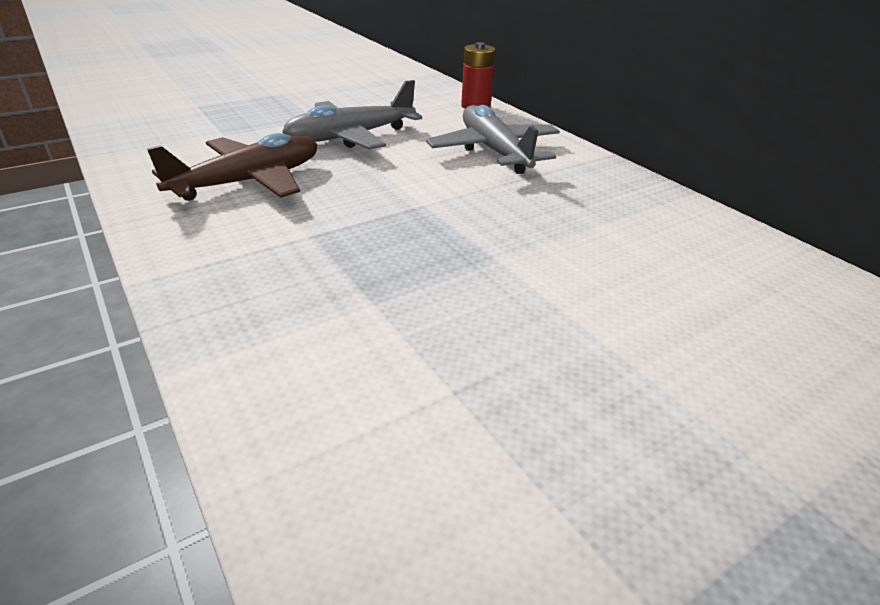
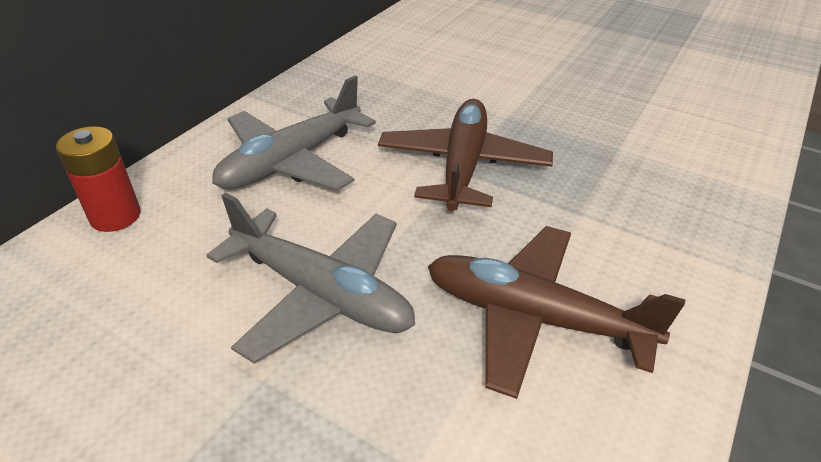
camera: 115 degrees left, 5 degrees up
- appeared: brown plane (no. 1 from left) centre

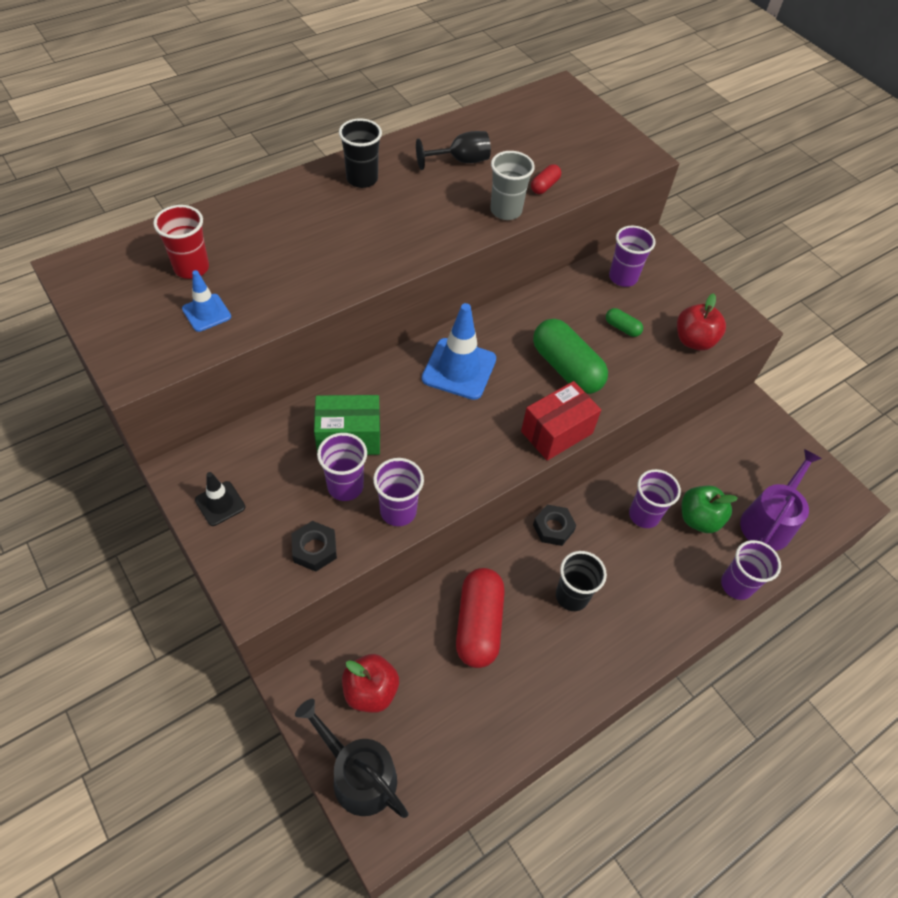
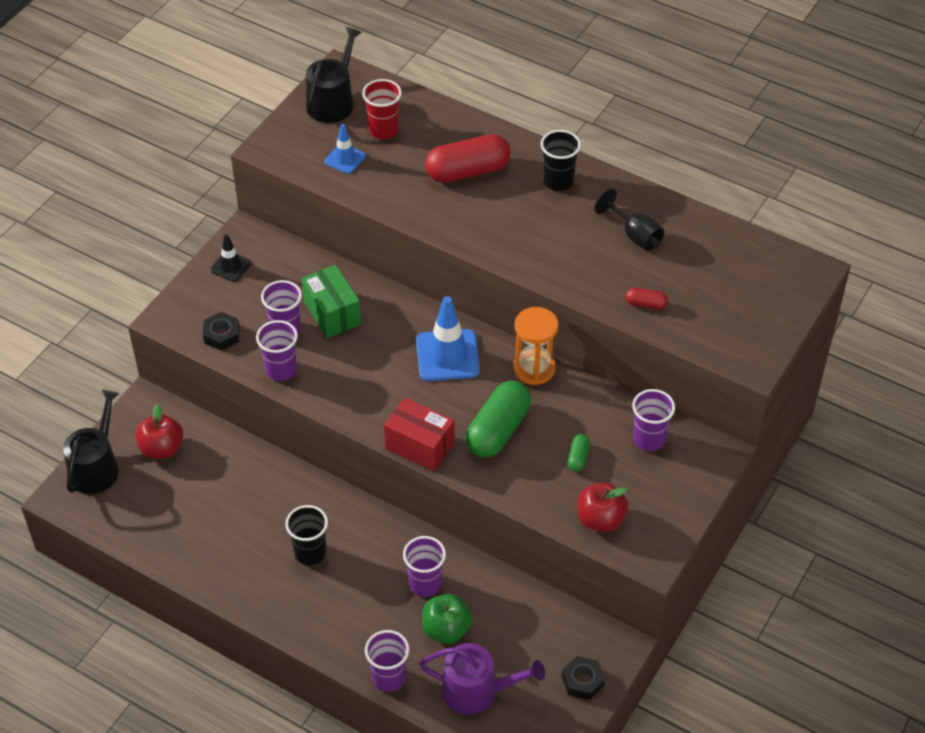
camera: 70 degrees right, 5 degrees down
- relocated: red capsule (no. 1 from left) bottom centre to top centre
- missing: grey cup top centre
- relocated: black nut (no. 2 from left) centre to bottom centre
- appeared: black watering can (no. 2 from left) top centre
- appeared: orange hourglass centre

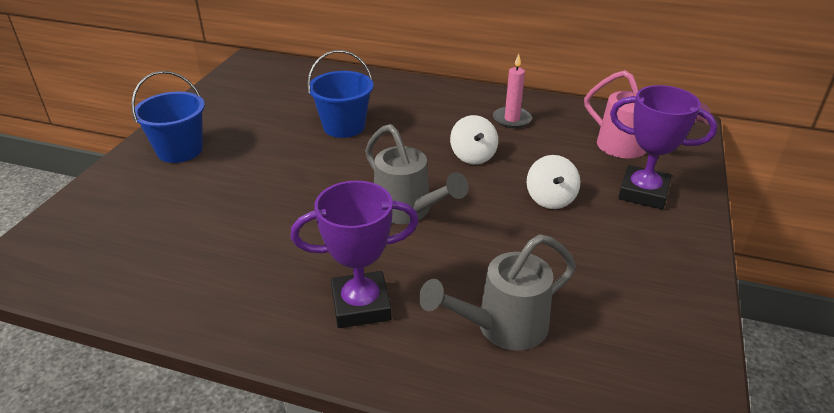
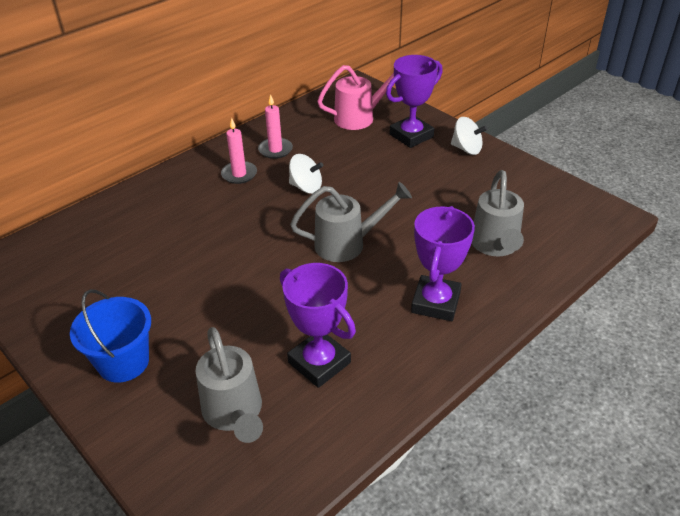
camera: 60 degrees left, 5 degrees up
- missing: blue bucket (no. 2 from left) top centre
- relocated: white spinning top (no. 2 from left) centre to top right
- appeared: grey watering can (no. 1 from left) bottom centre
- appeared: pink candle (no. 1 from left) top centre
- appeared: purple trophy (no. 1 from left) centre

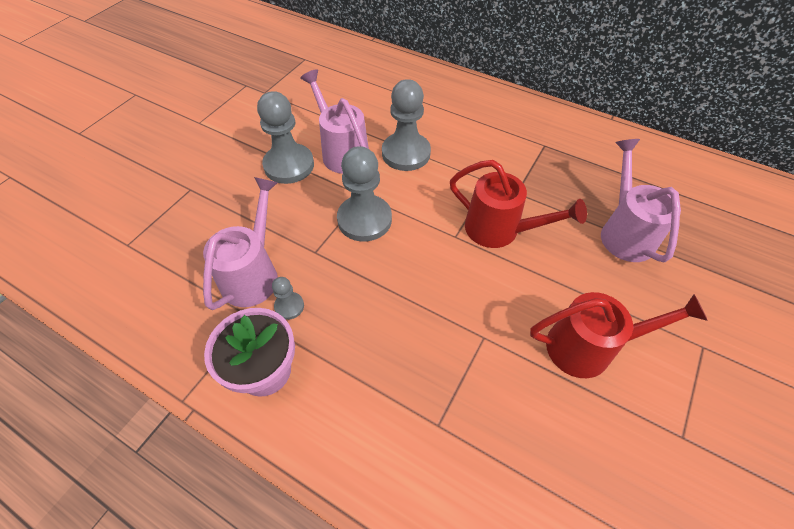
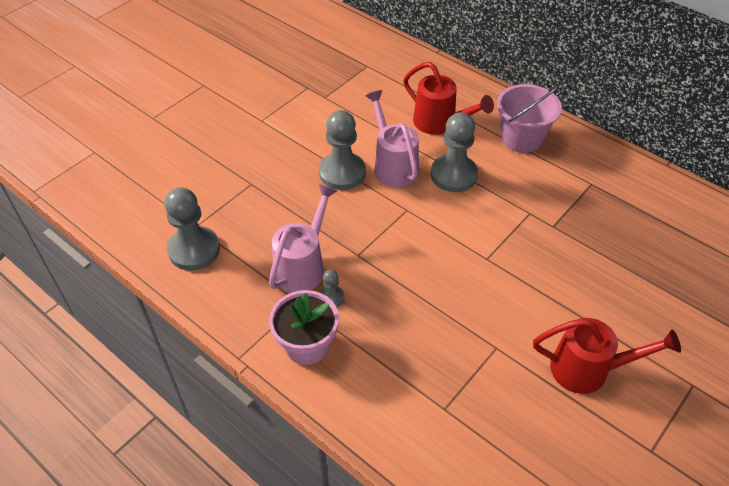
camera: 10 degrees right, 5 degrees down
- relocated: grey pawn (no. 3 from left in the first image) centre to grey pawn (no. 1 from left) middle left
- relocated: red watering can (no. 1 from left) centre to top centre
- missing: pink watering can (no. 3 from left) middle right
- appeared: pink bucket top right

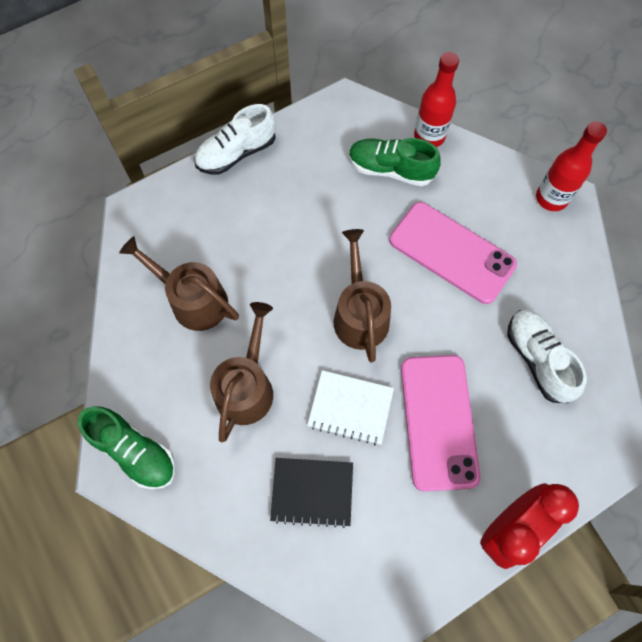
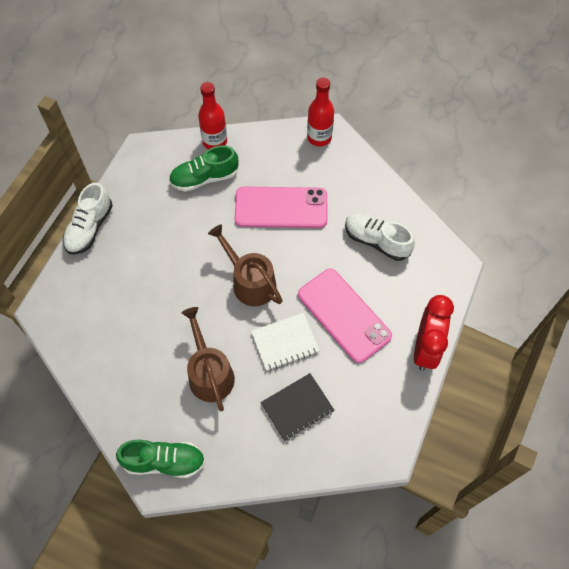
camera: 35 degrees left, 5 degrees down
- missing: brown watering can (no. 1 from left) middle left

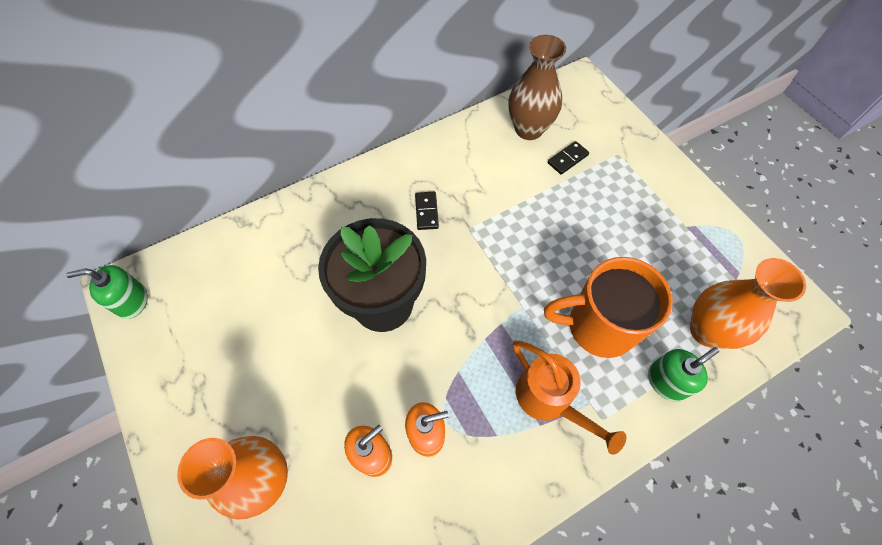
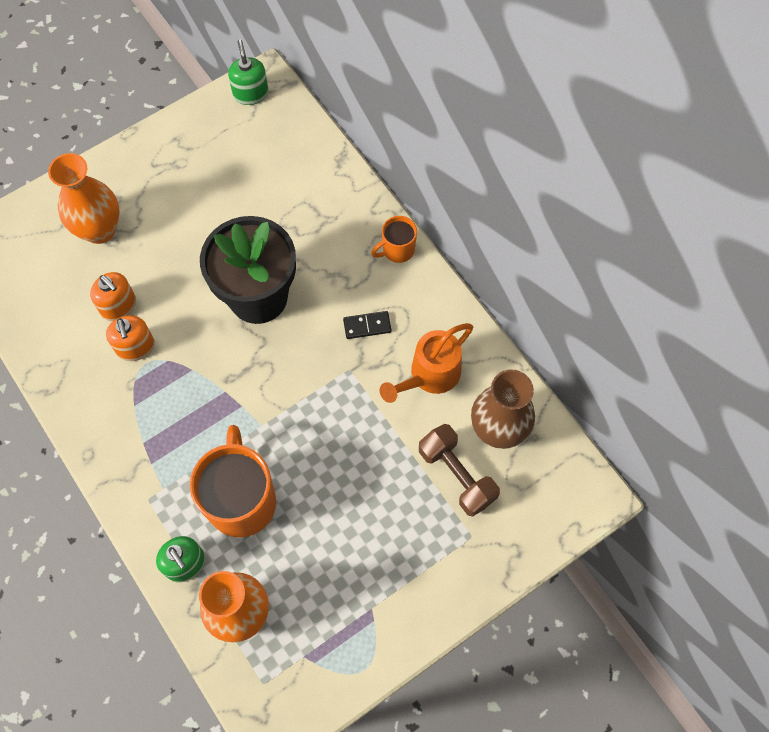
camera: 85 degrees right, 5 degrees up
- relocated: orange watering can bottom centre to centre
- exchanged: black domino (no. 2 from left) top centre to brown dumbbell centre
- appeared: orange mug (no. 2 from left) top centre

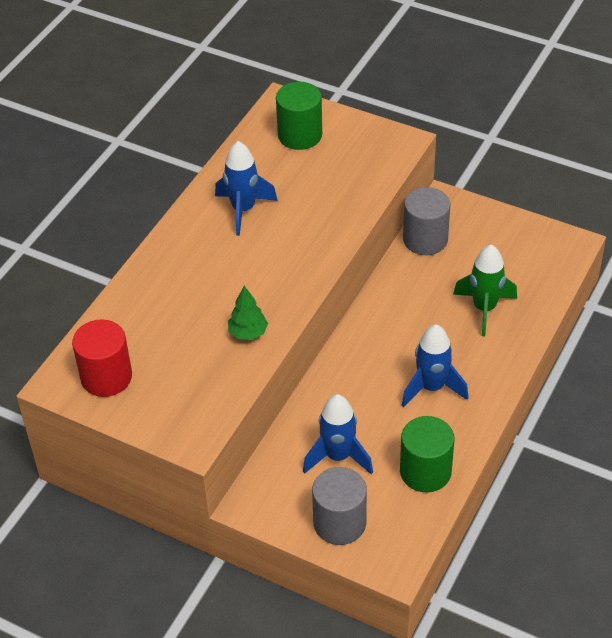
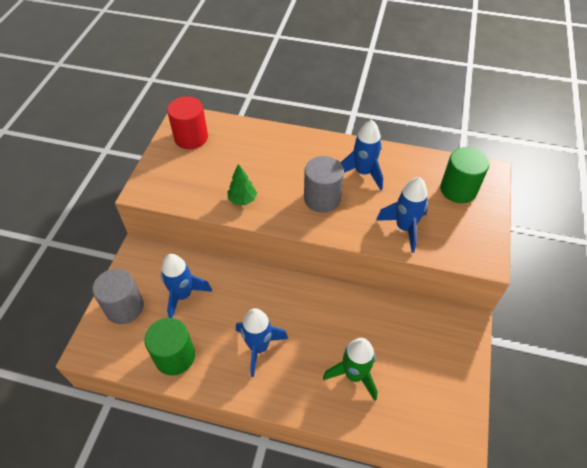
camera: 75 degrees right, 5 degrees up
- relocated: grey cylinder (no. 2 from left) middle right to centre
- appeared: blue rocket (no. 4 from left) middle right

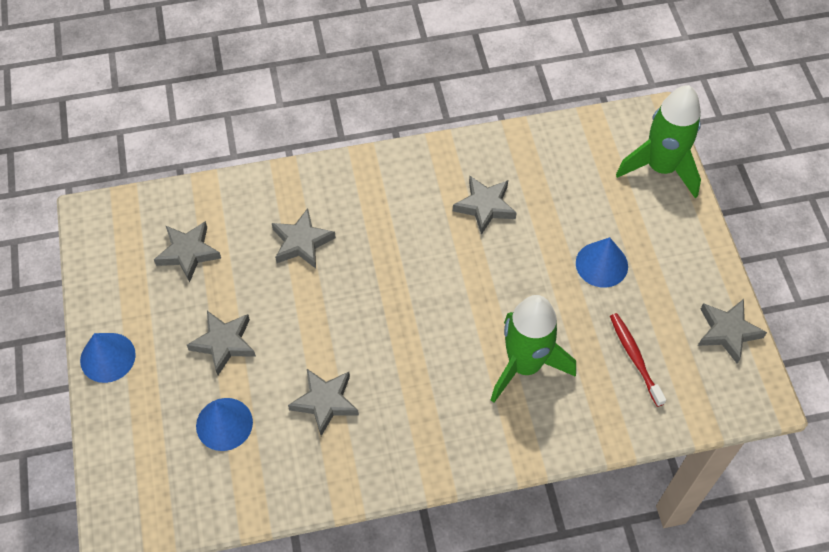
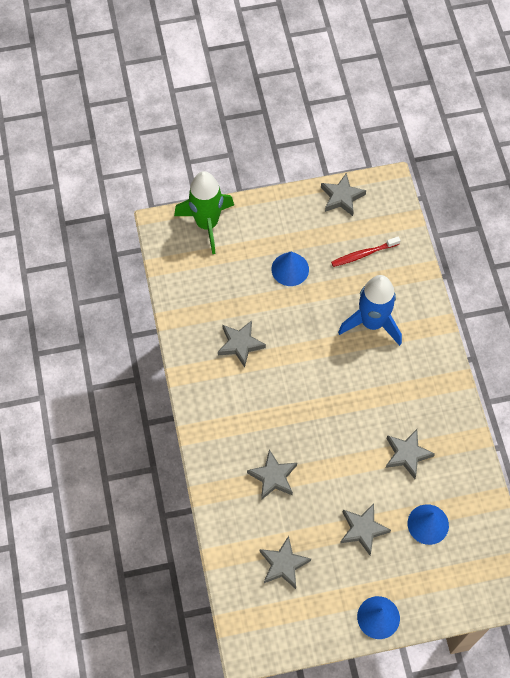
camera: 90 degrees left, 5 degrees up
- colour: green rocket (no. 1 from left) centre to blue rocket middle right

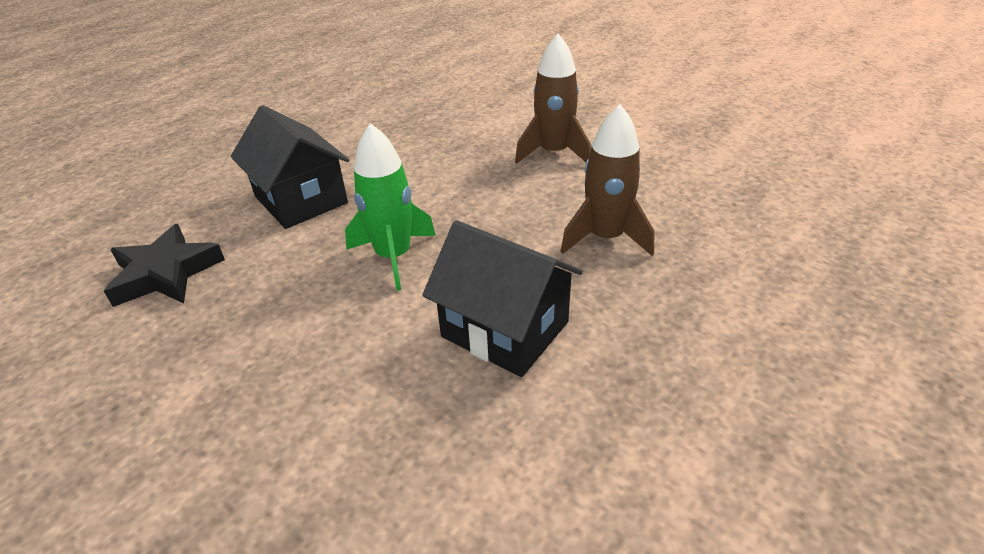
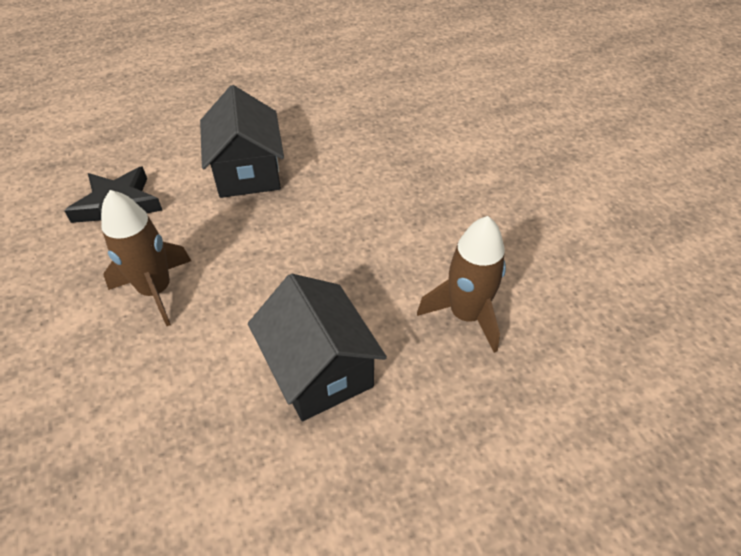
camera: 25 degrees right, 10 degrees up
- missing: green rocket centre
- relocated: brown rocket (no. 1 from left) top centre to middle left

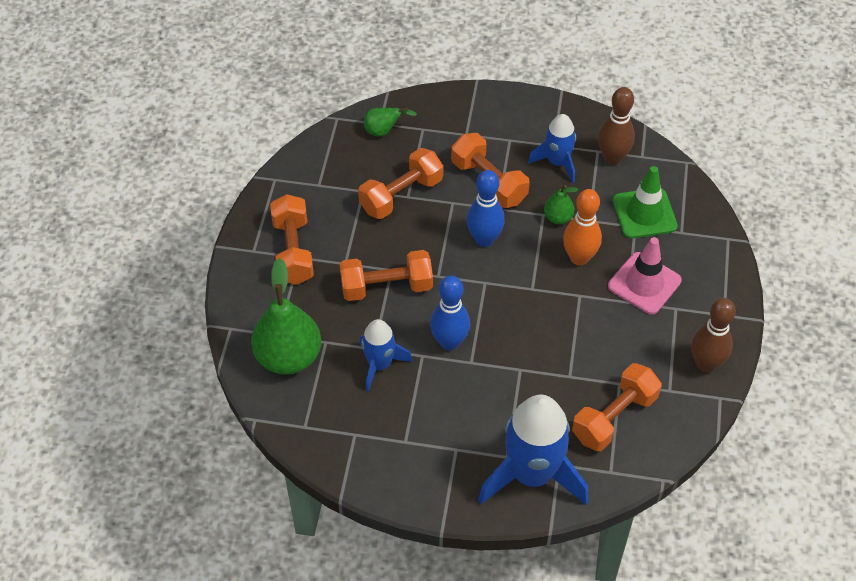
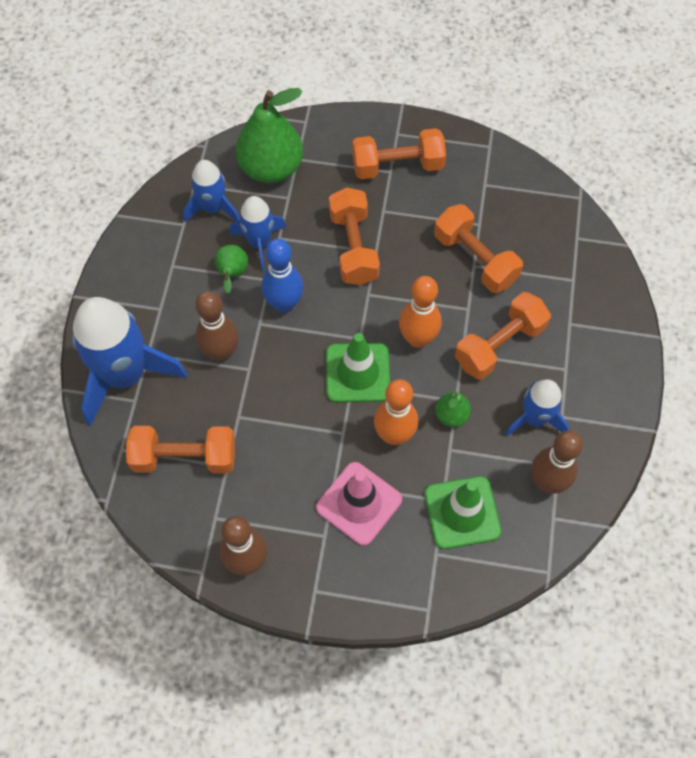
camera: 90 degrees right, 10 degrees up
- relocated: green pear (no. 2 from left in the first image) top centre to green pear (no. 1 from left) middle left
- colour: blue bowling pin (no. 2 from left) centre to orange bowling pin (no. 2 from left) centre
- spun: orange dumbbell (no. 5 from left in the first image) bottom right = middle left 45 degrees counterclockwise
- appeared: blue rocket (no. 2 from left) top left
- appeared: brown bowling pin (no. 1 from left) middle left
- appeared: green traffic cone (no. 1 from left) centre

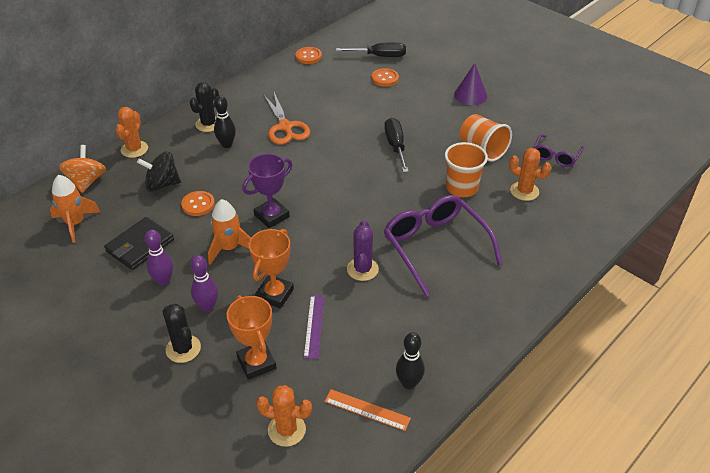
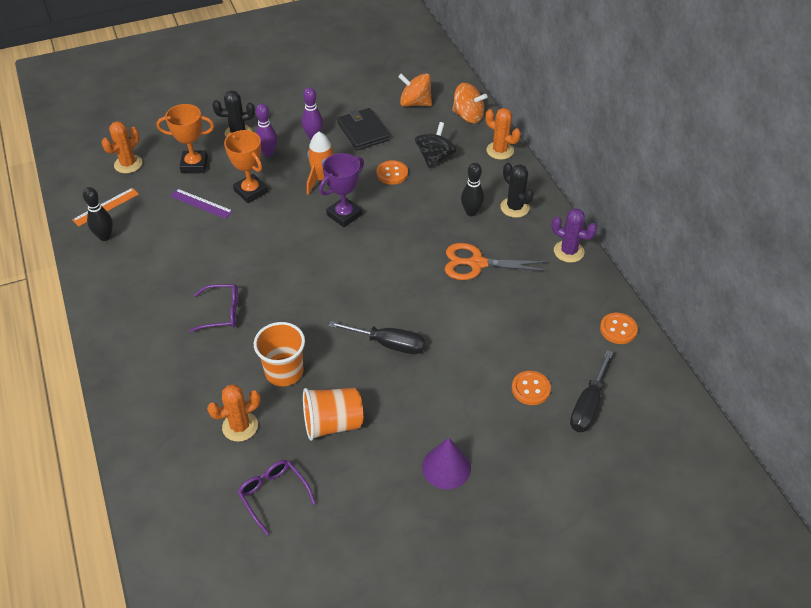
camera: 115 degrees right, 5 degrees up
- exchanged: orange rocket (no. 1 from left) middle left to orange spinning top (no. 1 from left) top centre
- spun: purple trophy centre = top centre 60 degrees clockwise
- relocated: purple cactus centre to middle right
- size: purple glasses (no. 1 from left) centre = middle left x0.53

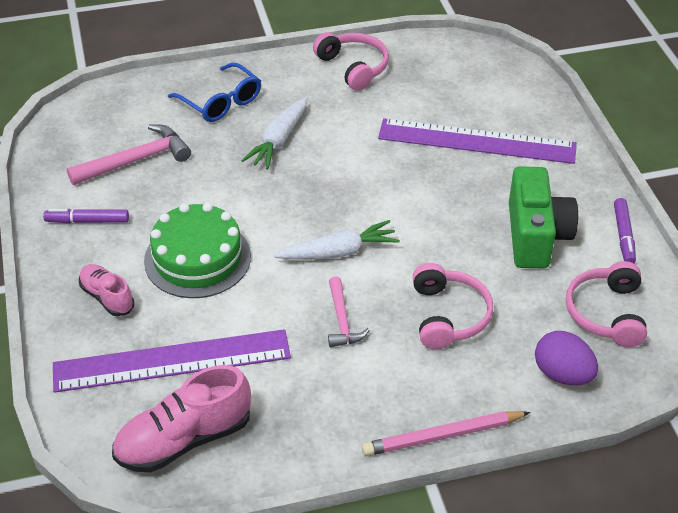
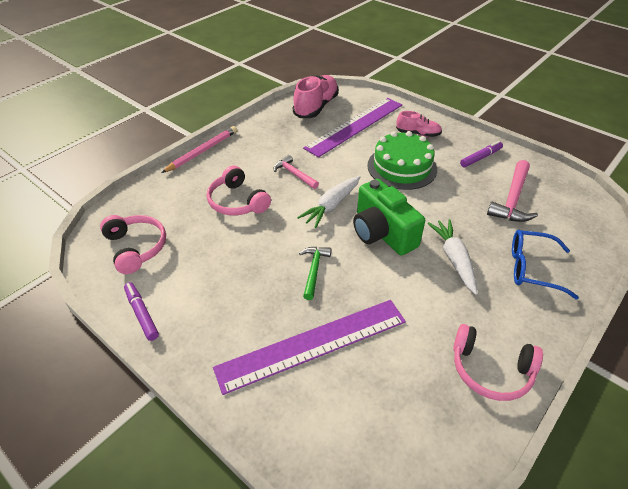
camera: 145 degrees right, 0 degrees up
- relocated: green camera middle right to centre
- missing: purple egg bottom right
- appeared: green hammer centre

